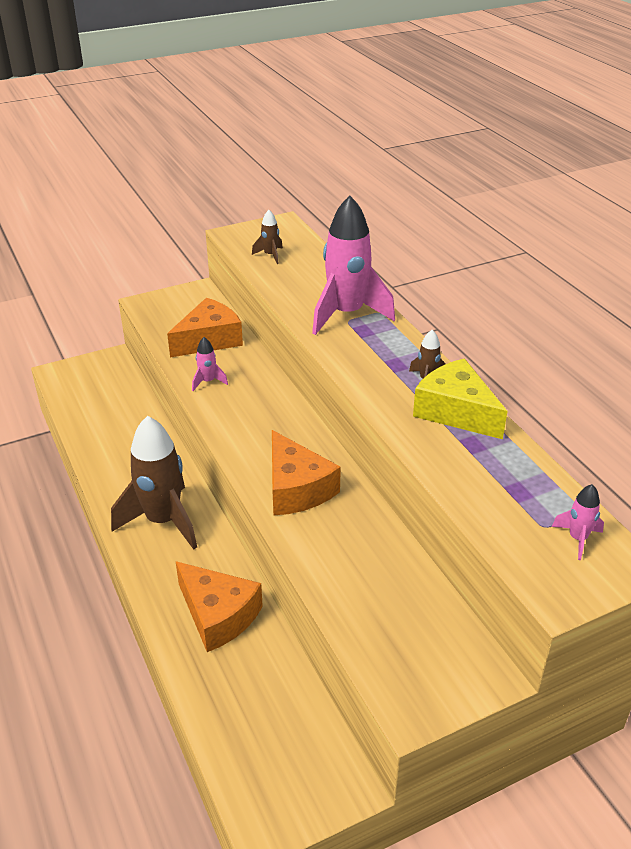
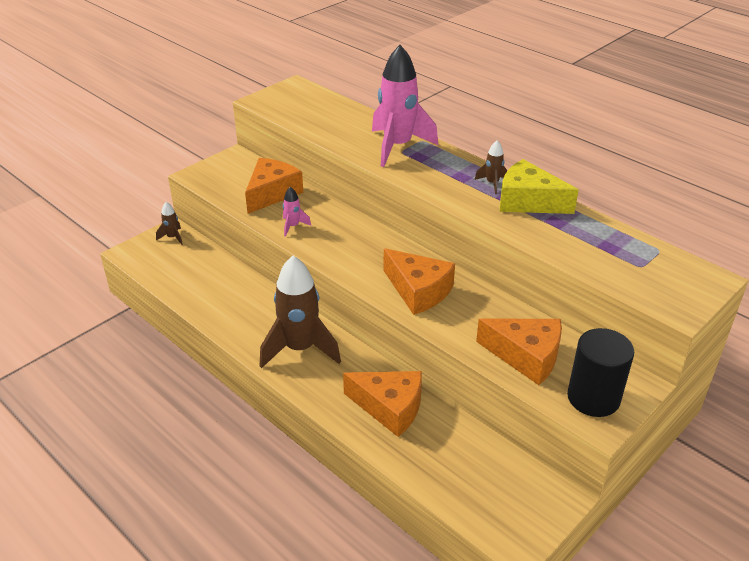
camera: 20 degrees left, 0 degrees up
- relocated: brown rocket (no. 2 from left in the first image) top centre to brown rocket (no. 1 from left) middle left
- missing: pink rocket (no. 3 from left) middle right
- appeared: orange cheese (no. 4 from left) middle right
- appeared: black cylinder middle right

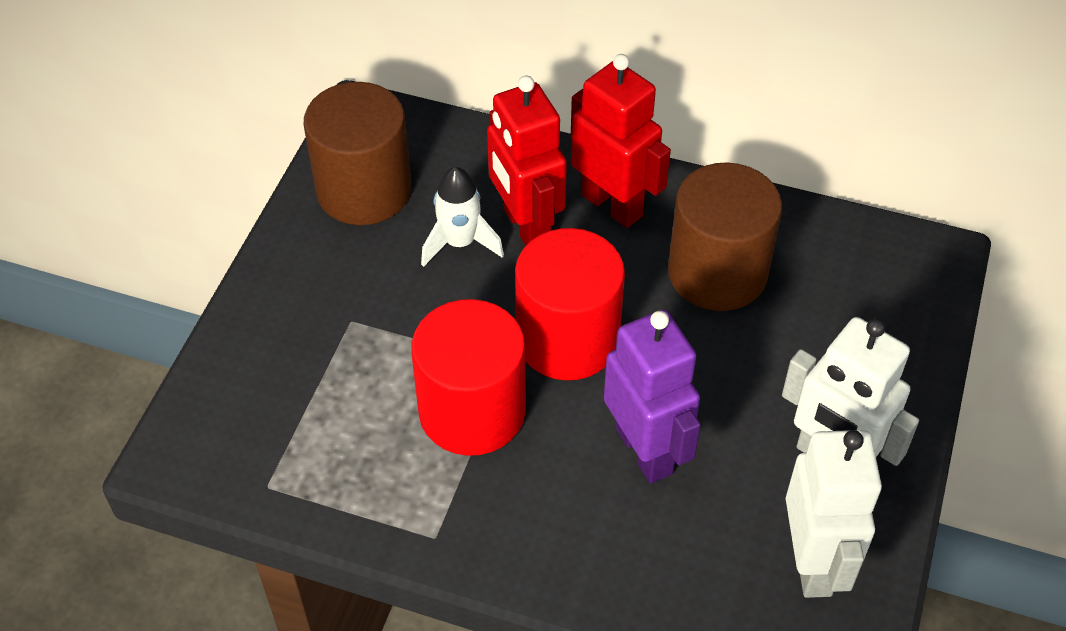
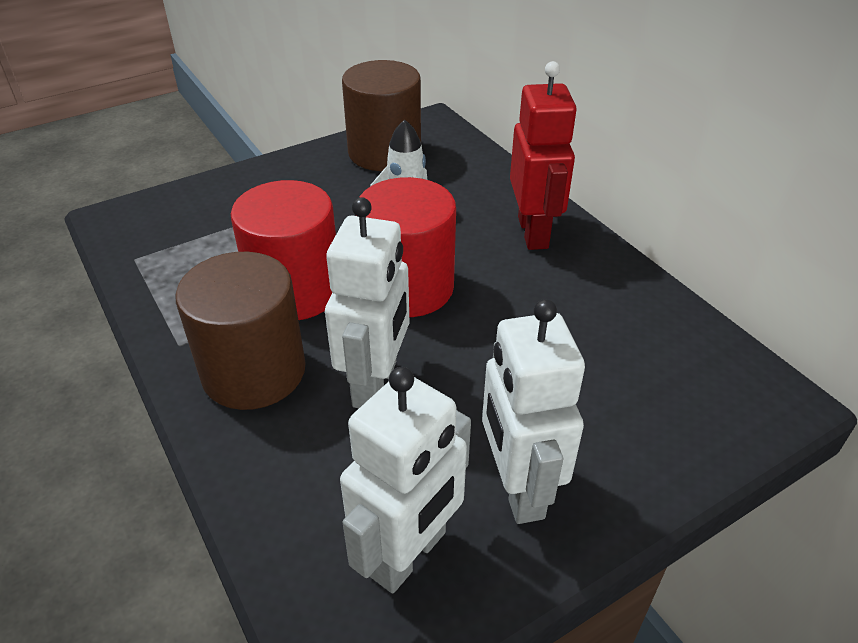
camera: 40 degrees right, 10 degrees down
- missing: red robot (no. 1 from left) top centre
- colour: purple robot centre to white robot (no. 1 from left) centre
- relocated: brown cylinder (no. 2 from left in the first image) middle right to brown cylinder (no. 1 from left) middle left

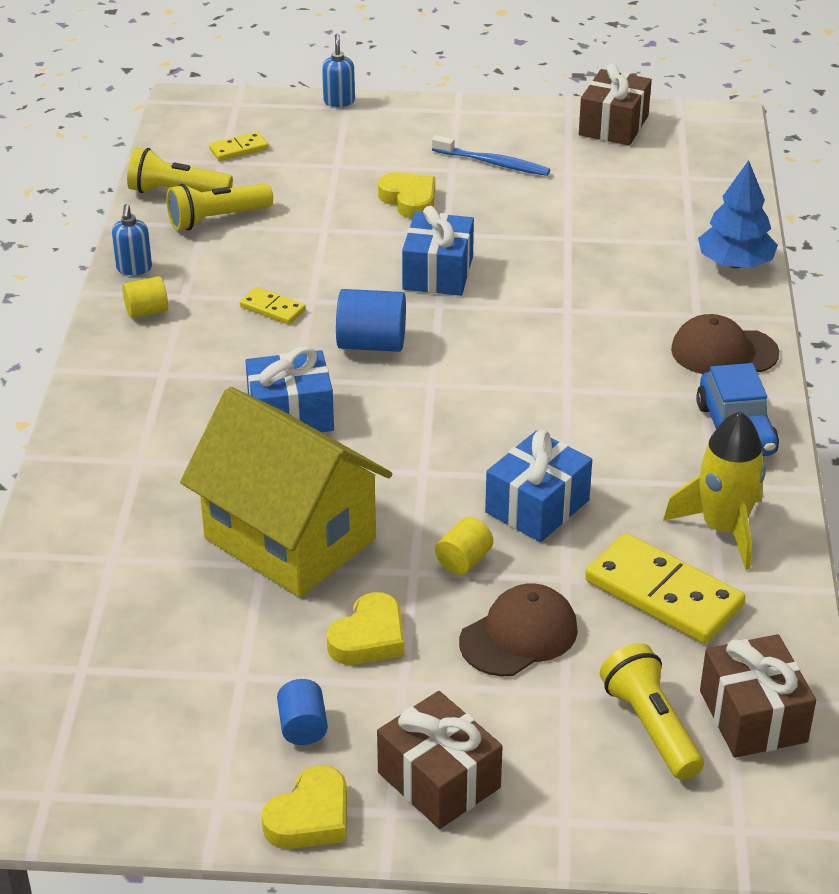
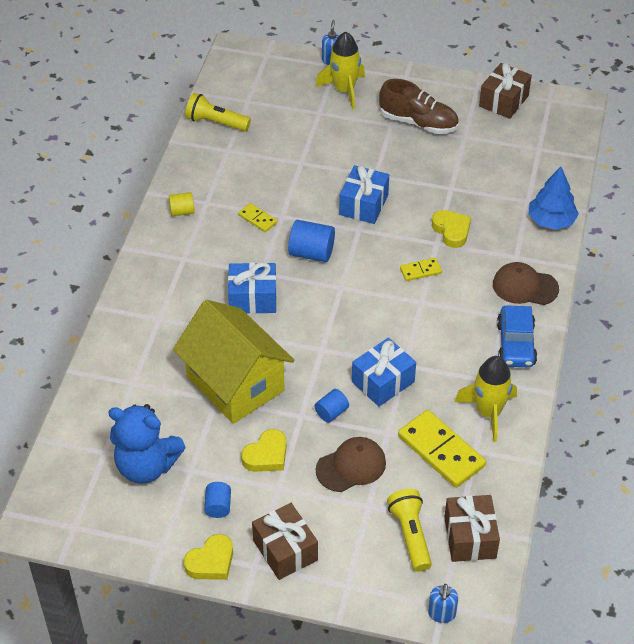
camera: 10 degrees right, 10 degrees up
- relocated: blue soap dispenser (no. 1 from left in the first image) top left to blue soap dispenser (no. 2 from left) bottom right
- missing: yellow flashlight (no. 2 from left) top left
- relocated: yellow domino (no. 1 from left in the first image) top left to yellow domino (no. 2 from left) centre
- relocated: yellow heart (no. 3 from left) top centre to middle right
- exchanged: blue toothbrush top centre to brown shoe top centre
- colour: yellow cylinder (no. 2 from left) centre to blue cylinder (no. 3 from left) centre
- appeared: blue teddy bear bottom left
- appeared: yellow rocket (no. 1 from left) top centre

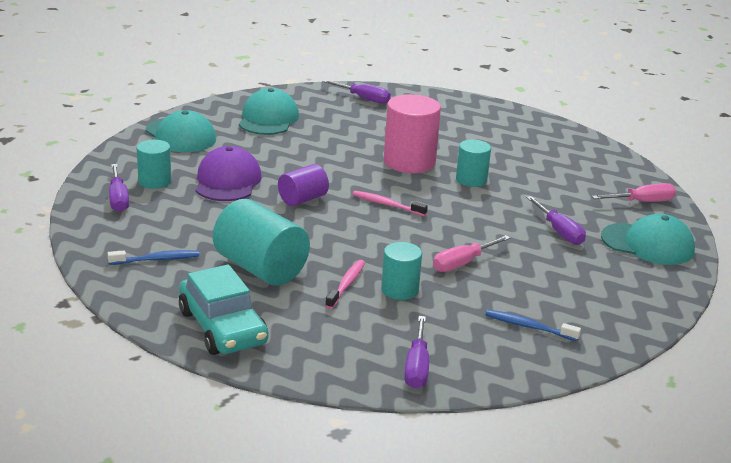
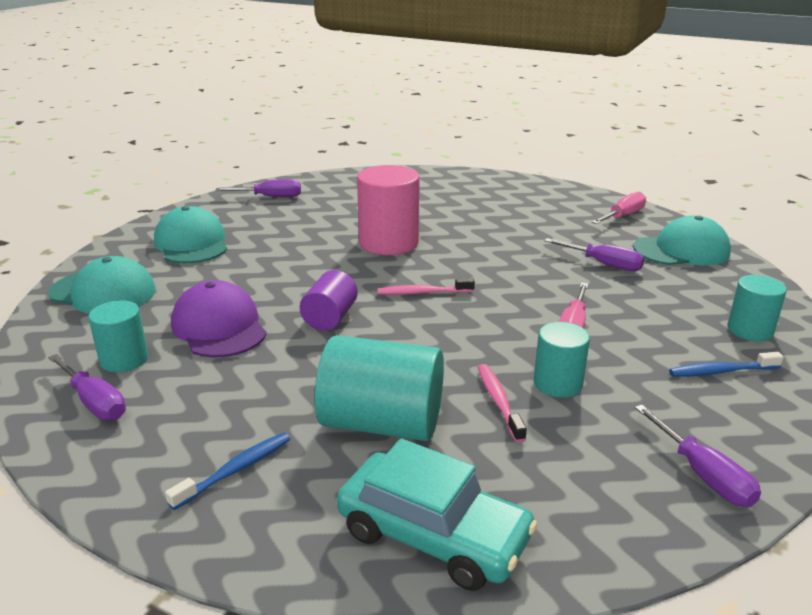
camera: 30 degrees left, 0 degrees up
- relocated: turquoise cylinder (no. 4 from left) centre to middle right

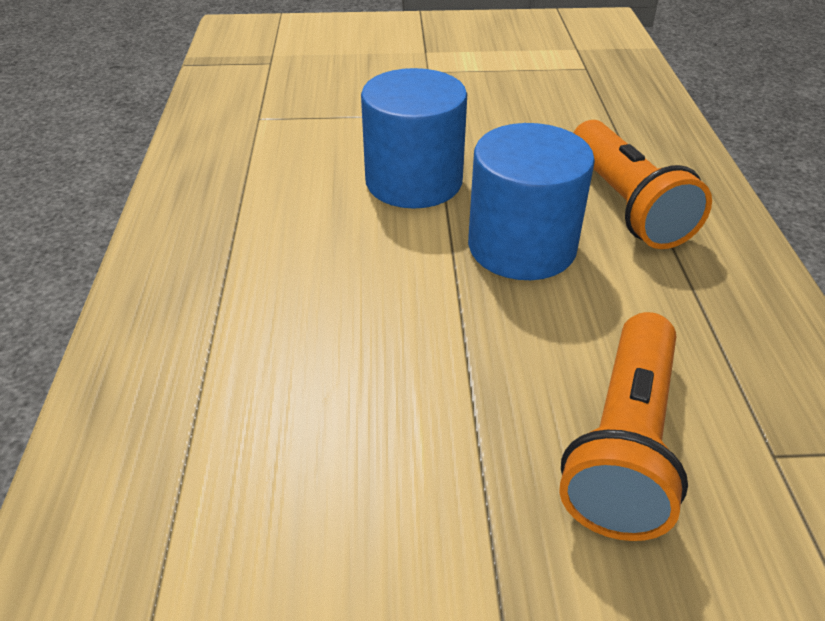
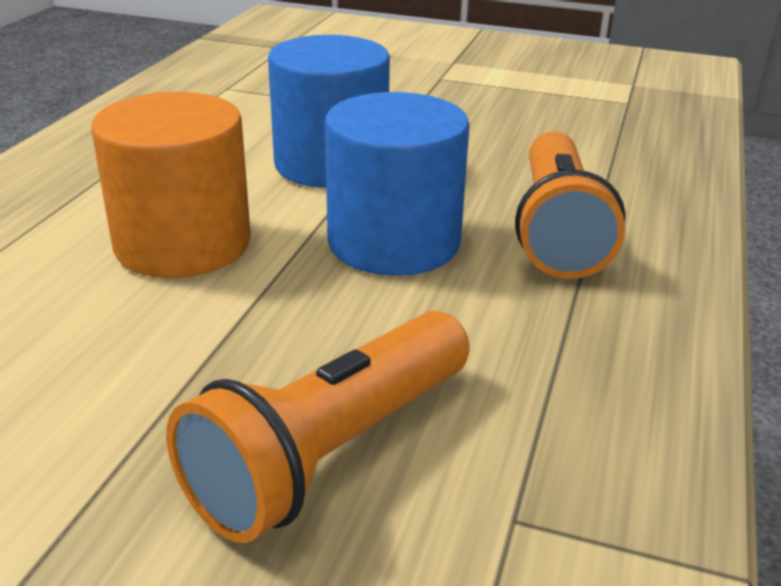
camera: 20 degrees right, 10 degrees down
- appeared: orange cylinder top left

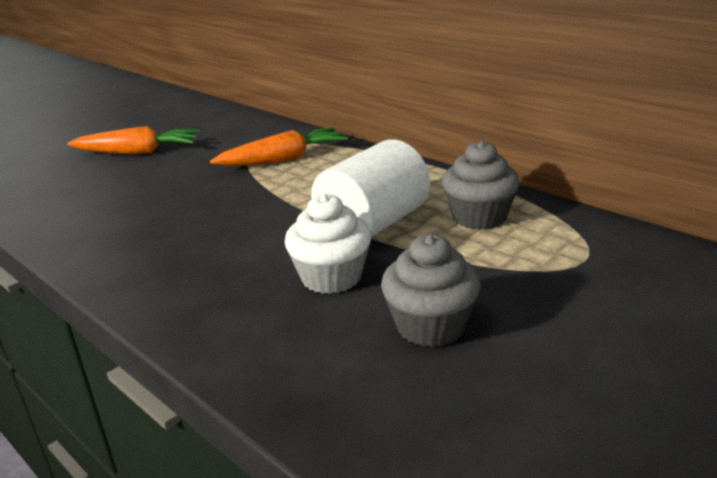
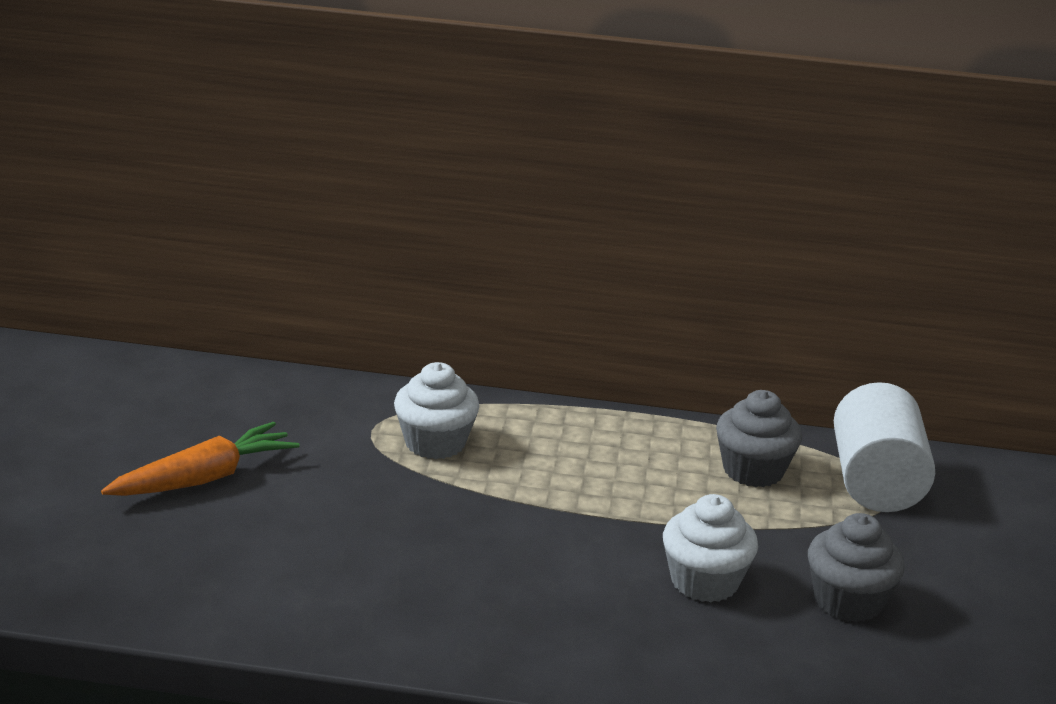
camera: 40 degrees left, 0 degrees up
- exchanged: orange carrot (no. 2 from left) top centre to white cupcake (no. 1 from left) centre
- relocated: white cylinder centre to middle right

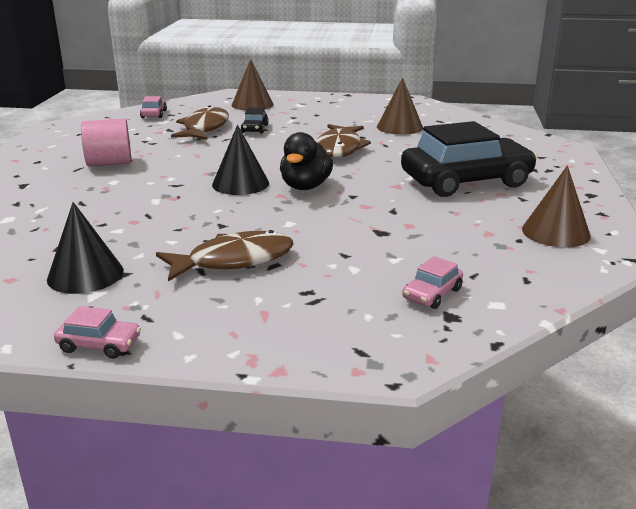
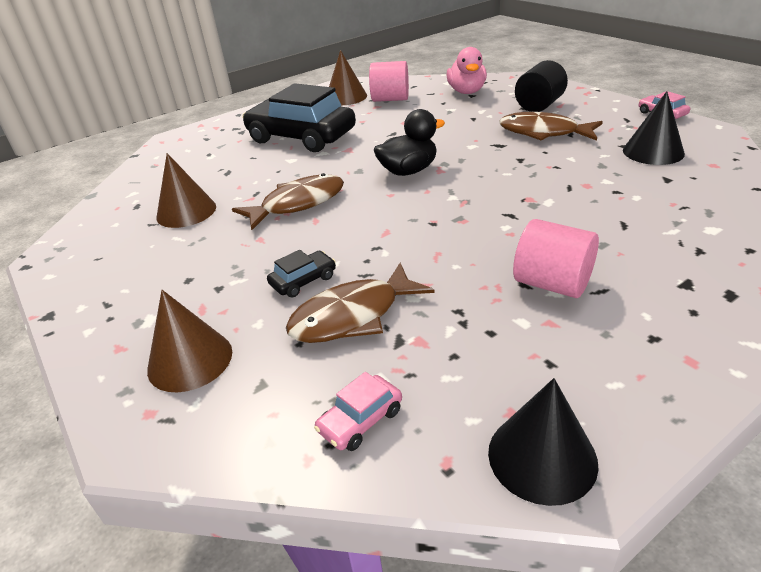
camera: 130 degrees left, 10 degrees up
- relocated: black cone (no. 2 from left in the first image) top centre to black cone (no. 1 from left) bottom right
- exchanged: pink car (no. 3 from left) middle right to pink duck top centre
- appeared: pink cylinder (no. 1 from left) top centre
- appeared: black cylinder top right

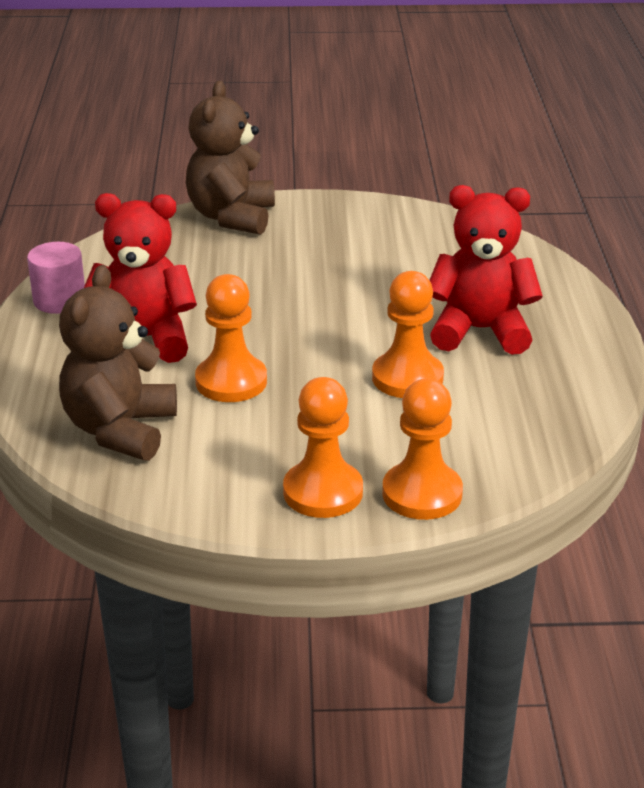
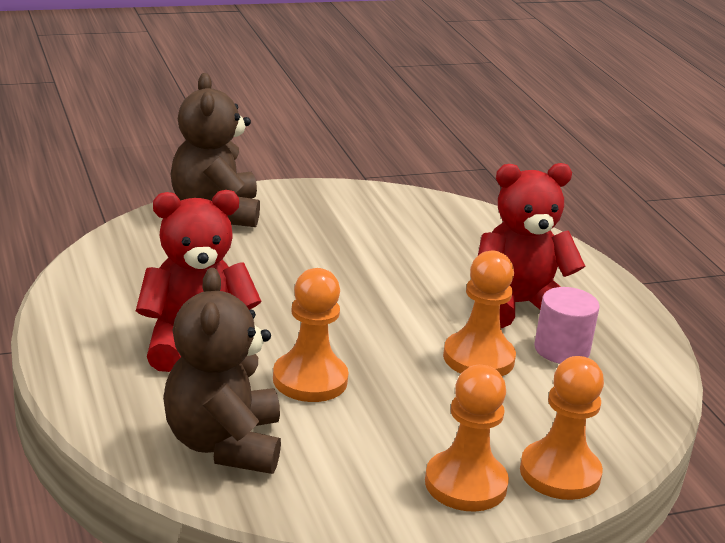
camera: 20 degrees left, 5 degrees down
- relocated: pink cylinder middle left to middle right

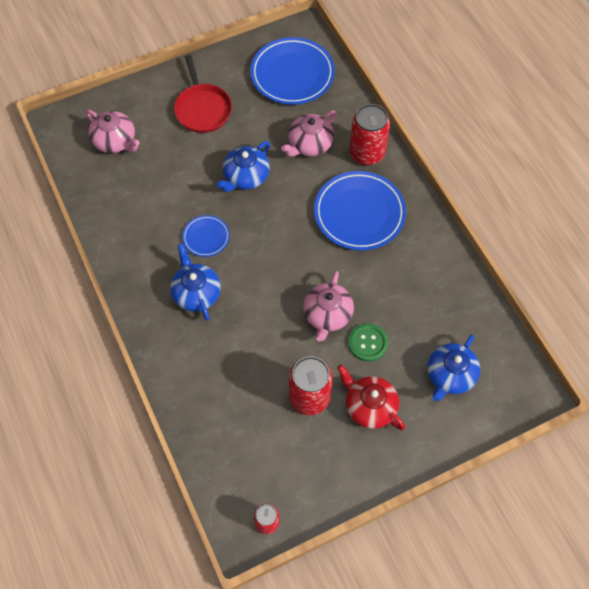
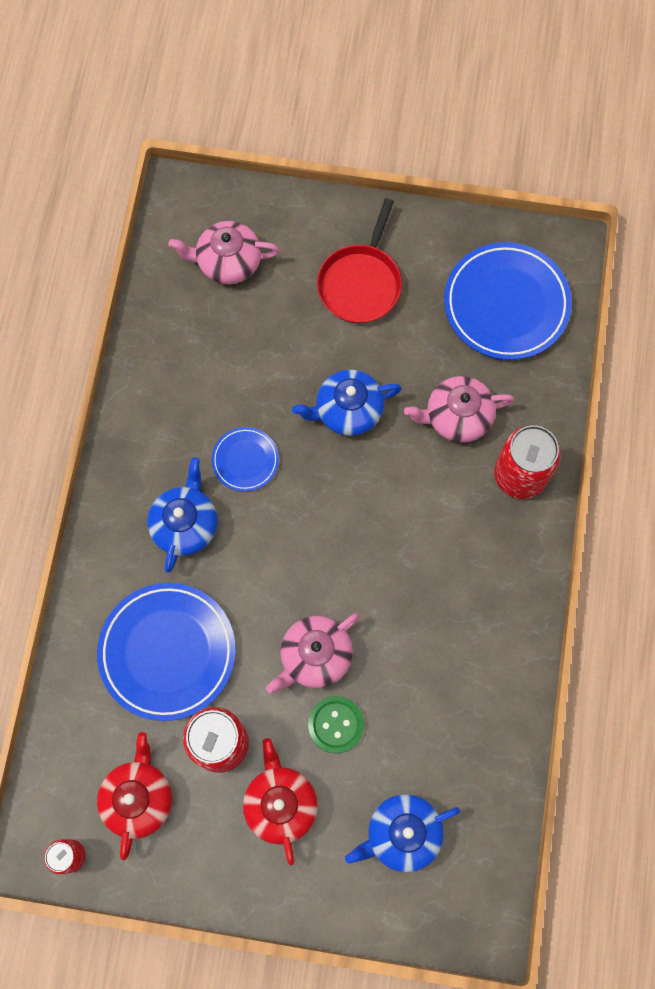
camera: 35 degrees right, 10 degrees up
- spun: pink teapot (no. 1 from left) top left = top centre 105 degrees clockwise
- relocated: blue plate (no. 3 from left in the first image) centre to blue plate (no. 1 from left) middle left
- appeared: red teapot (no. 1 from left) bottom left

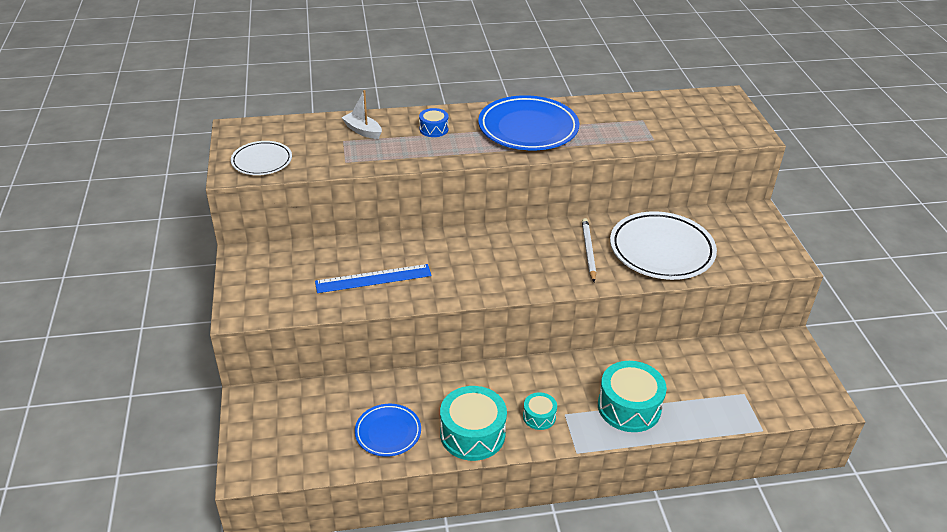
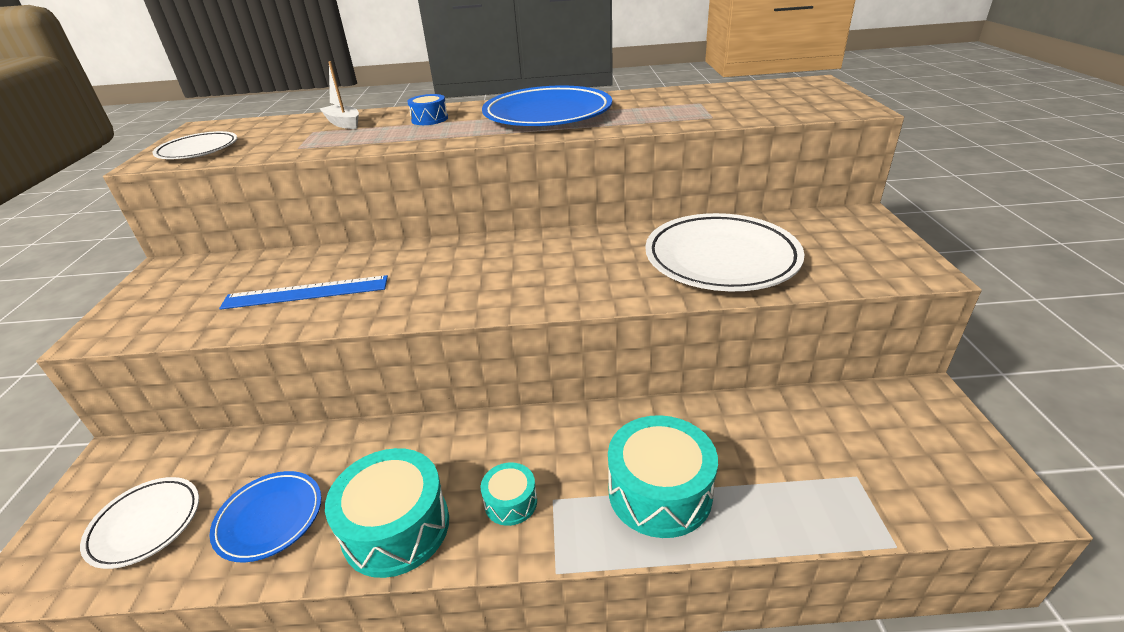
camera: 10 degrees right, 5 degrees down
- missing: white pencil centre
- appeared: white plate (no. 1 from left) bottom left

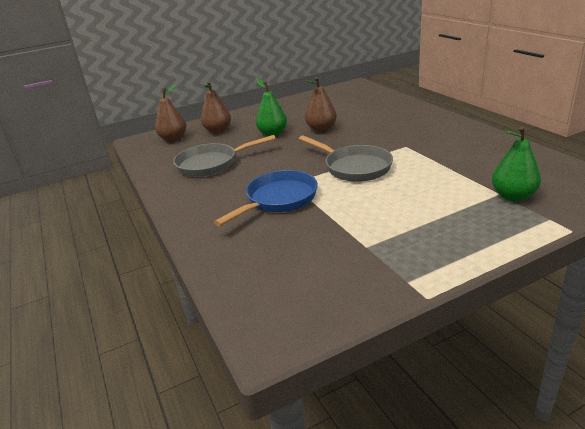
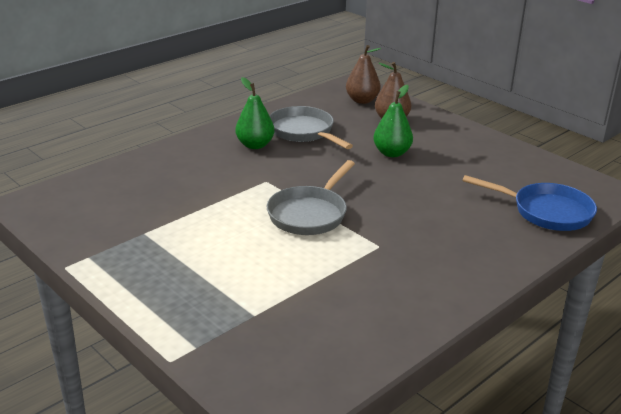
camera: 70 degrees right, 0 degrees up
- relocated: blue pan centre to middle right
- missing: brown pear (no. 3 from left) top centre
- relocated: green pear (no. 2 from left in the first image) middle right to green pear (no. 1 from left) top centre

